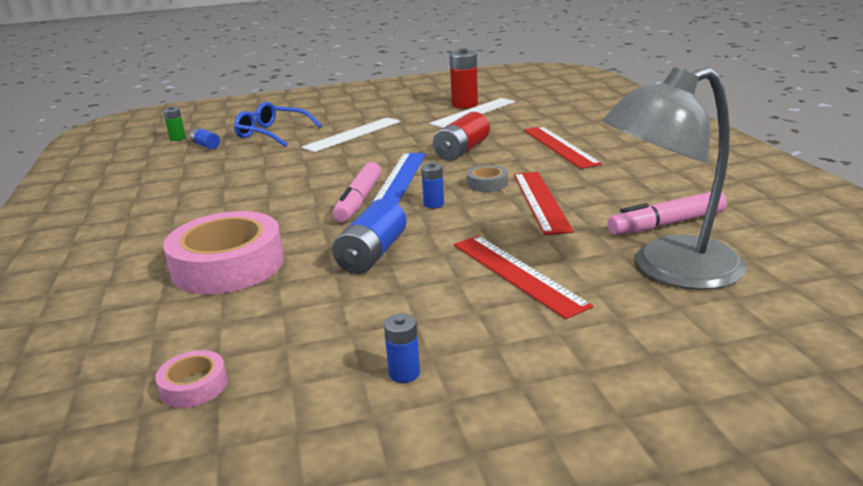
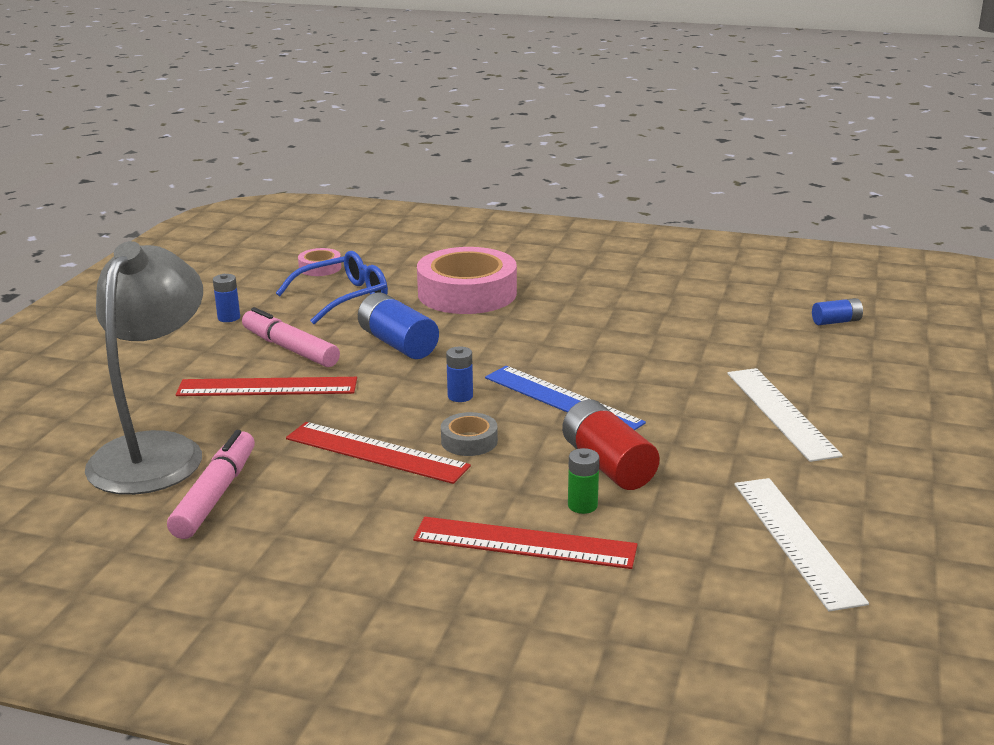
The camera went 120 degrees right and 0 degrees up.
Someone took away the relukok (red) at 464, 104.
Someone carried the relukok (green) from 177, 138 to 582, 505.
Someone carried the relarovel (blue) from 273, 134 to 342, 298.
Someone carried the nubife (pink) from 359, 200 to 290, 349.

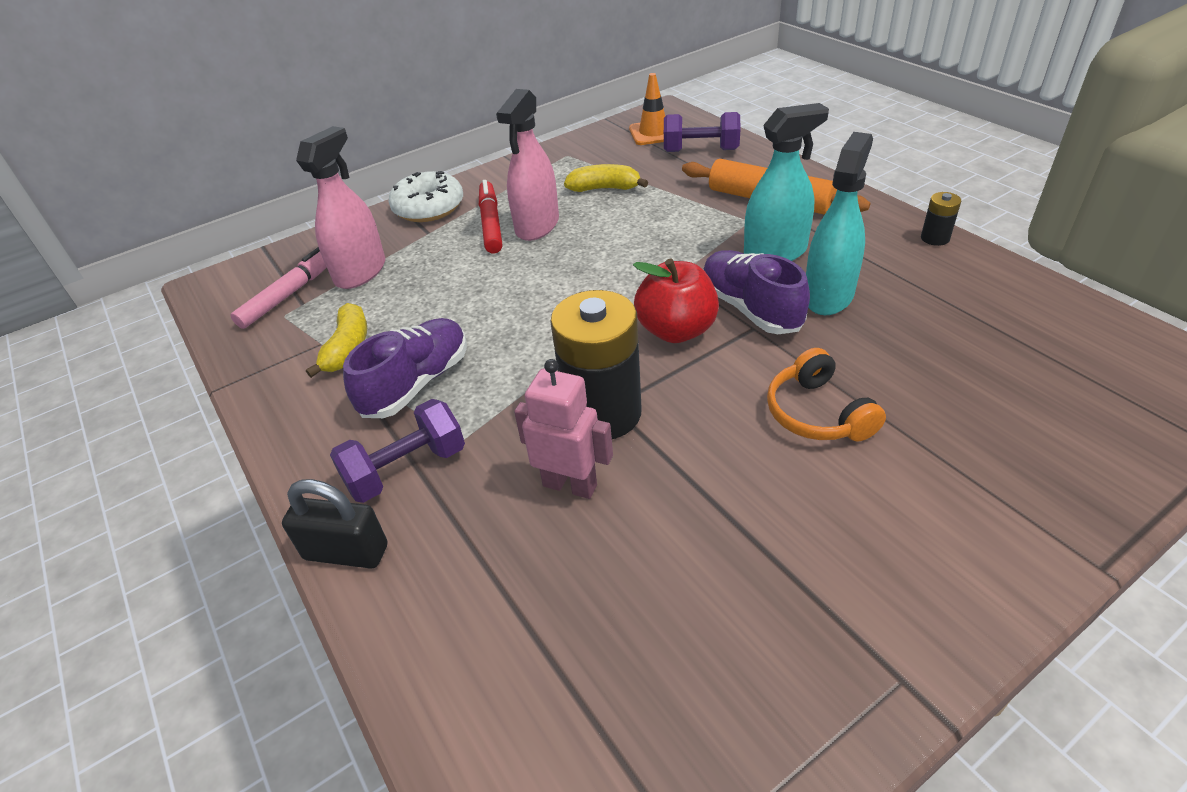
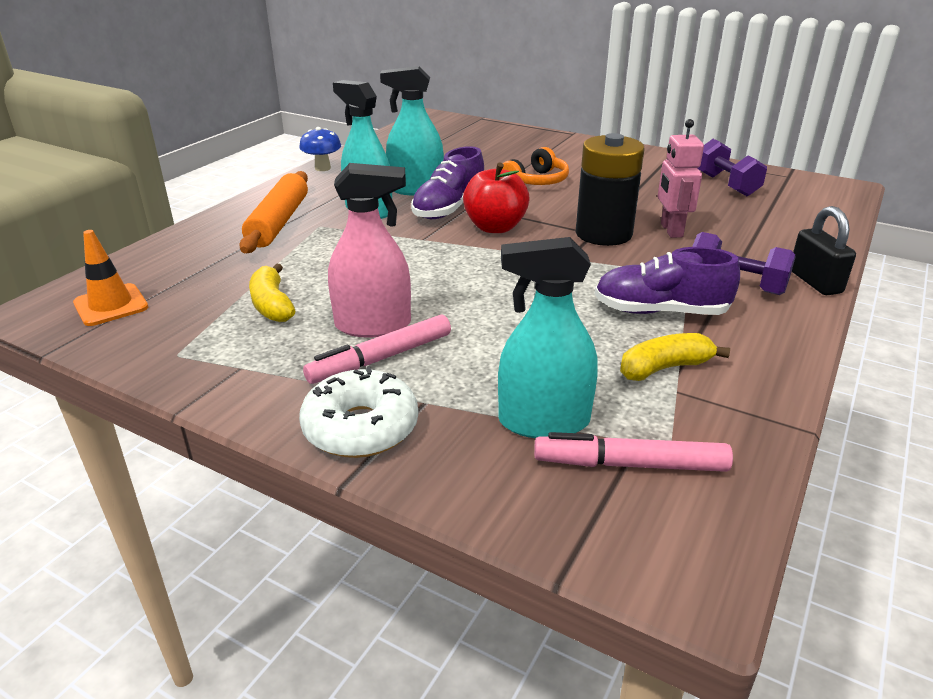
The camera went 120 degrees left and 10 degrees down.
Someone carried the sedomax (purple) from 700, 150 to 725, 185.
Someone swapped the relukok (black) at 935, 238 for the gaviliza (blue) at 322, 168.
Someone repainted the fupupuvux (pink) at 360, 272, which became the fupupuvux (turquoise) at 543, 421.
Someone repainted the nubife (red) at 491, 223, which became the nubife (pink) at 381, 359.

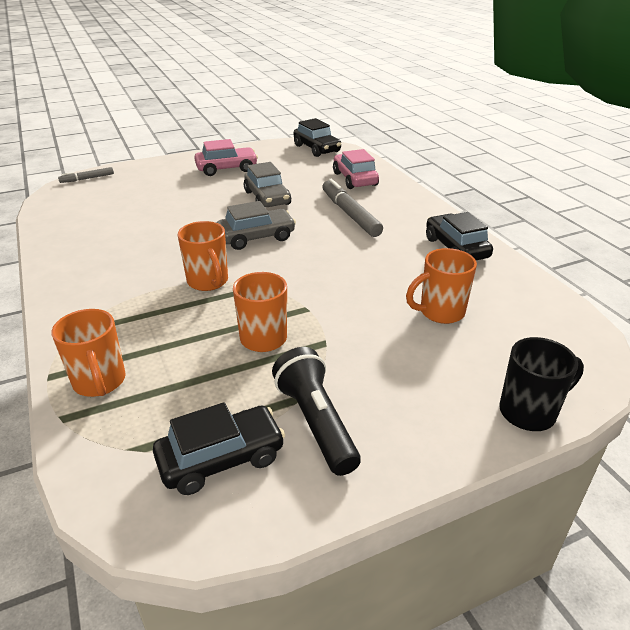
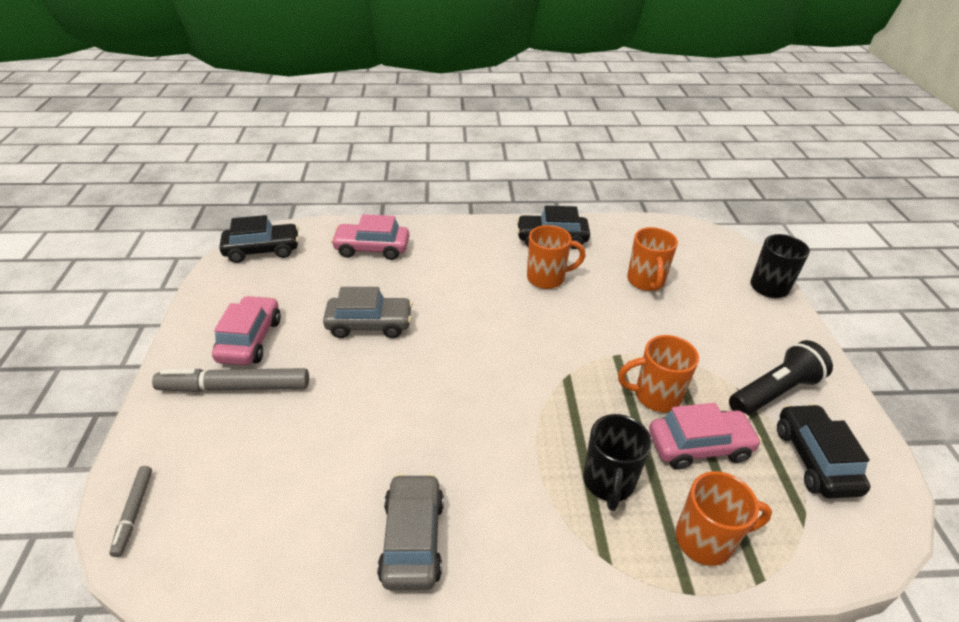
The camera went 70 degrees left and 5 degrees up.
Someone put down the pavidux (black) at 608, 482.
Someone put down the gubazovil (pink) at 699, 446.
Someone carried the pavidux (orange) from 208, 282 to 547, 278.
Someone carried the gubazovil (grey) from 256, 237 to 412, 539.
Someone carried the nubife (grey) from 350, 214 to 235, 387.
Someone rotated the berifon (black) at 315, 422 by 150 degrees clockwise.

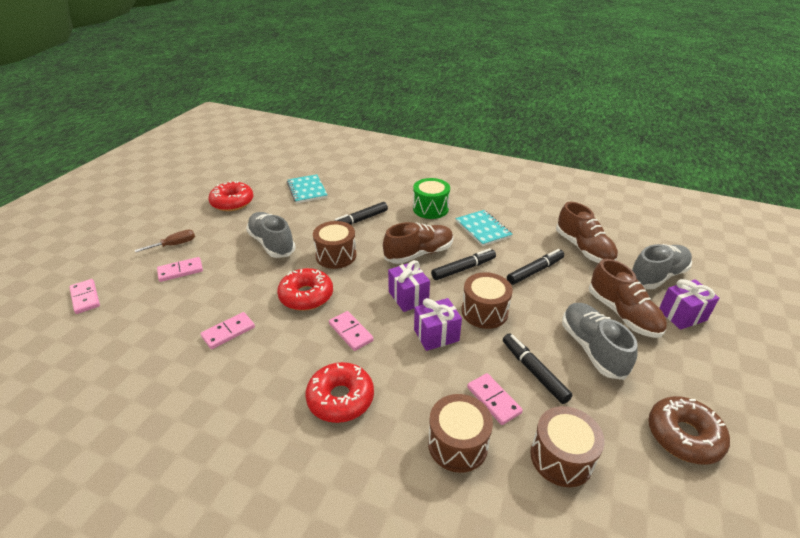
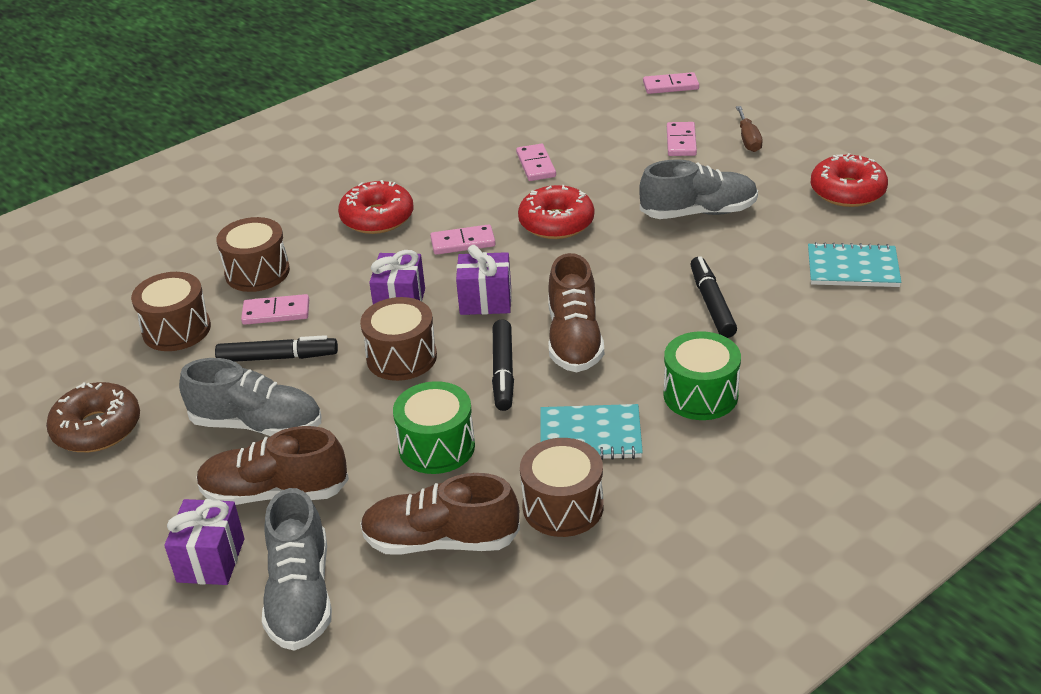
The camera went 120 degrees right and 0 degrees up.
Someone carried the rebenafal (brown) from 336, 256 to 563, 506.
Someone swapped the nubife (black) at 535, 271 for the rebenafal (green) at 437, 446.

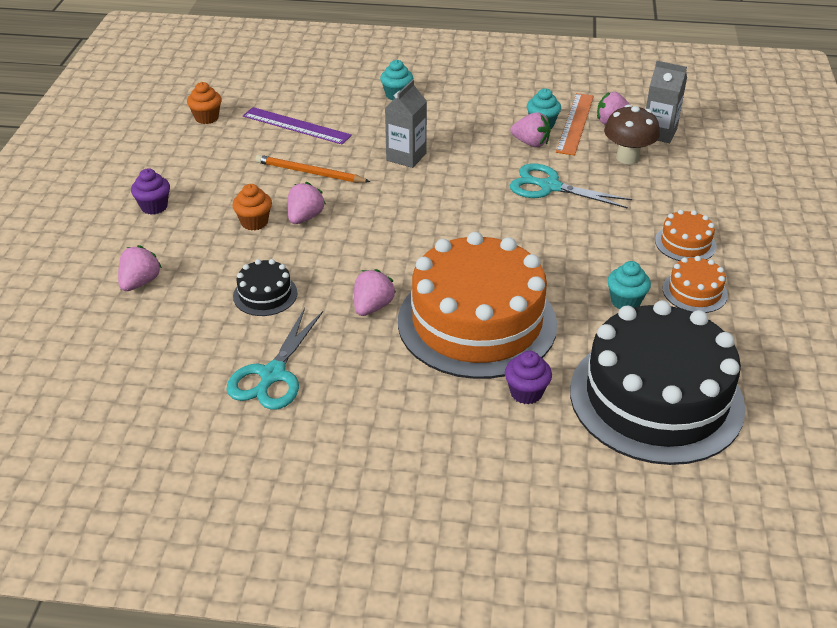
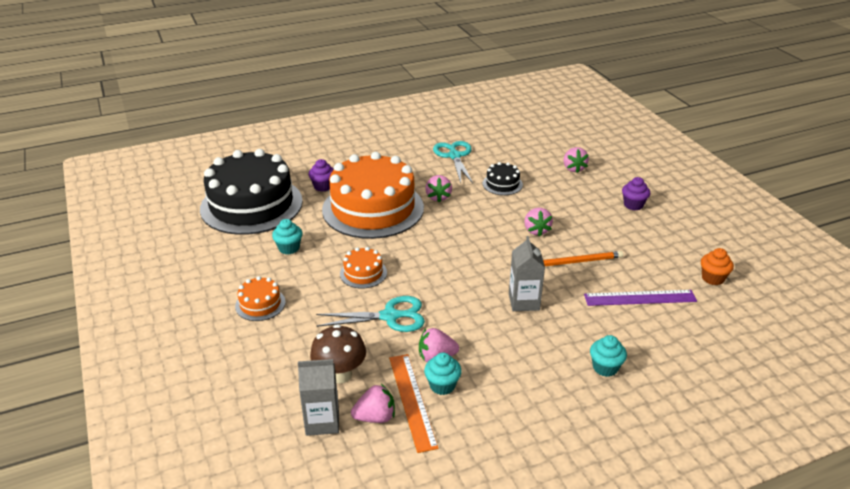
The camera went 150 degrees right and 5 degrees down.
Someone took away the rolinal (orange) at 254, 222.
Someone carried the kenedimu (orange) from 694, 292 to 363, 273.

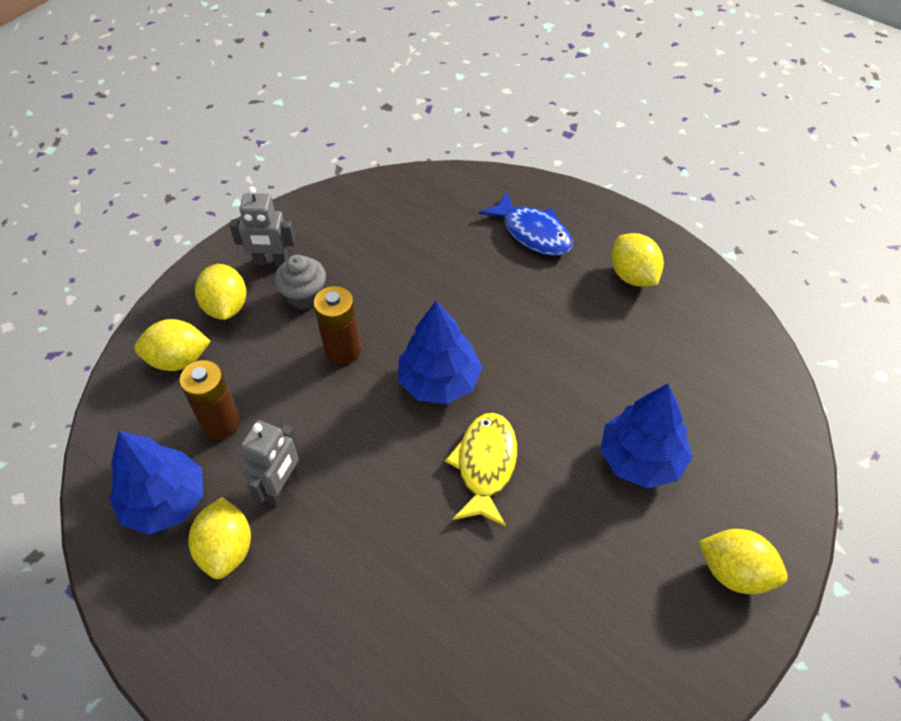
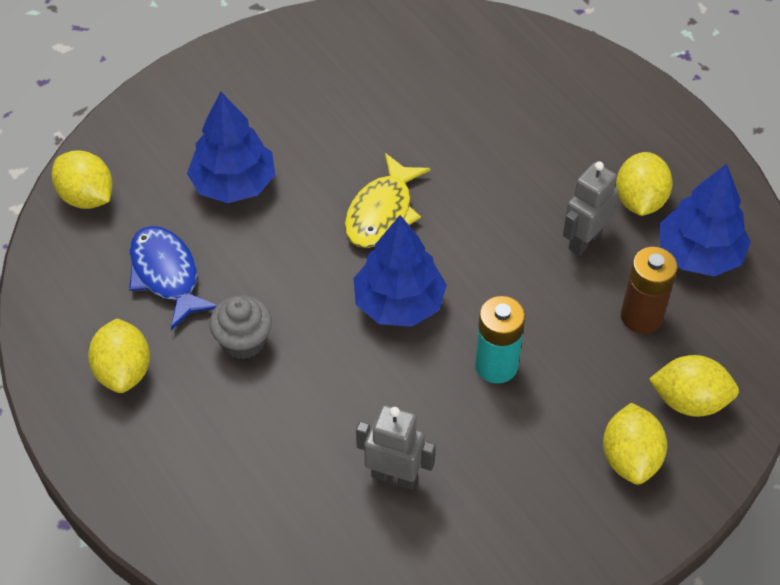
The camera went 165 degrees left and 0 degrees up.
Someone carried the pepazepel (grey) from 271, 262 to 394, 476.
Someone carried the rolinal (grey) from 304, 295 to 243, 341.
Someone carried the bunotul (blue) from 533, 233 to 166, 275.
Someone carried the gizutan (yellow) from 735, 572 to 87, 197.
Someone repainted the relukok (brown) at 343, 349, which became the relukok (turquoise) at 496, 365.

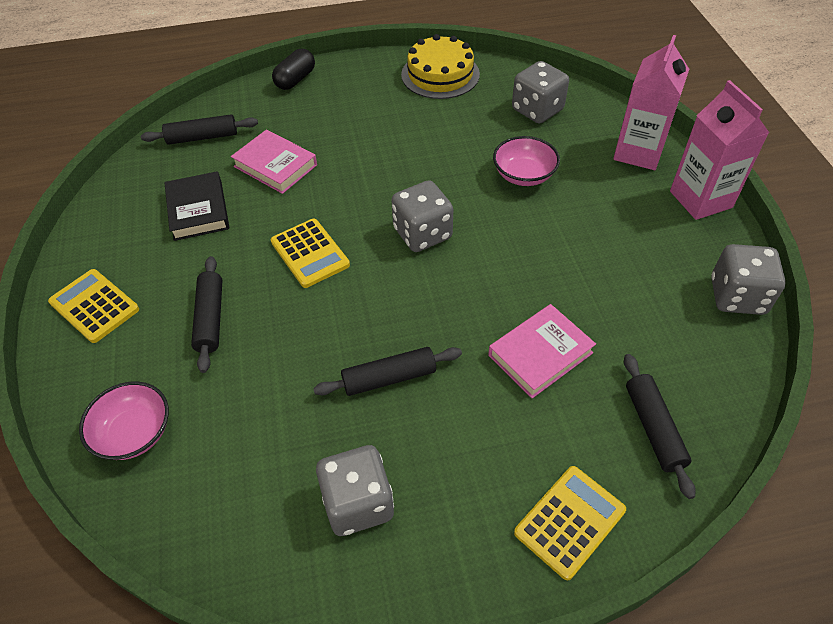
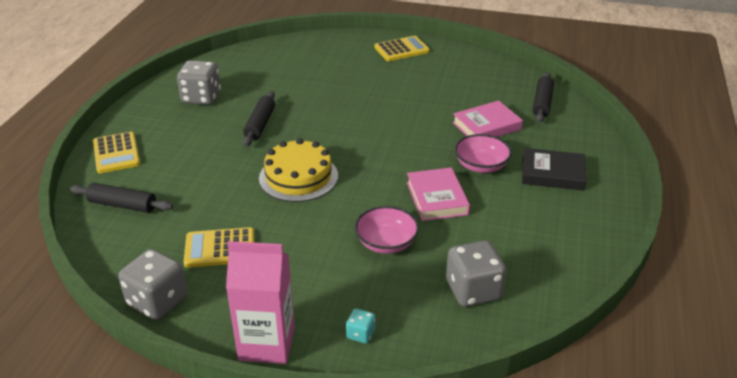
The camera went 115 degrees right and 15 degrees down.
Someone took away the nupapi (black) at 210, 318.
Someone took away the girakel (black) at 295, 80.
Someone took away the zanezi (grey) at 422, 234.
Someone carried the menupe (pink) from 134, 433 to 481, 166.
Someone carried the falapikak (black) from 198, 210 to 552, 173.
Someone carried the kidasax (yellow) from 310, 253 to 220, 248.
Someone carried the kenedimu (yellow) from 440, 74 to 298, 177.
Someone carried the falapikak (pink) from 540, 354 to 436, 198.
Someone swapped the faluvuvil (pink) at 638, 152 for the zanezi (turquoise) at 360, 334.

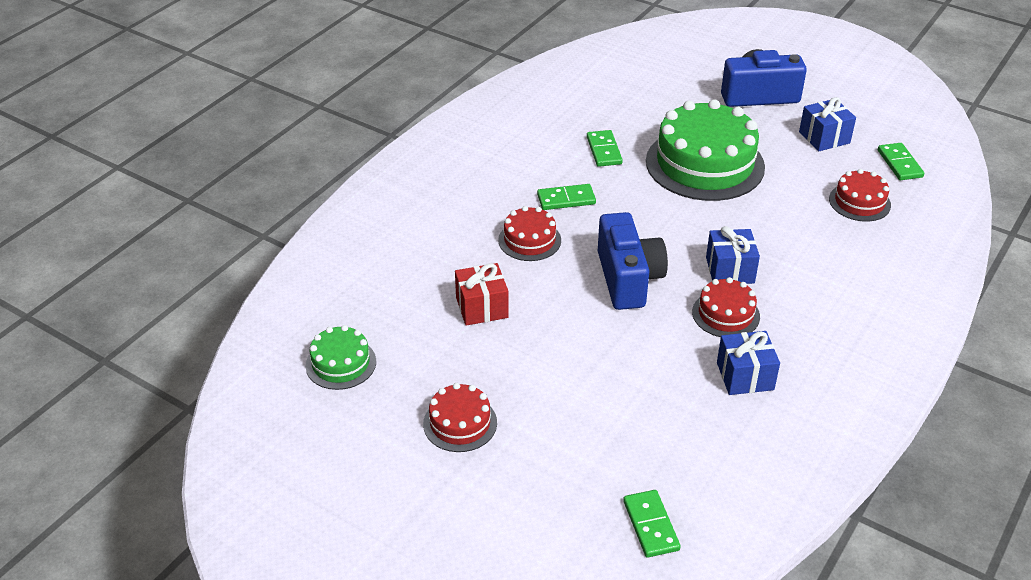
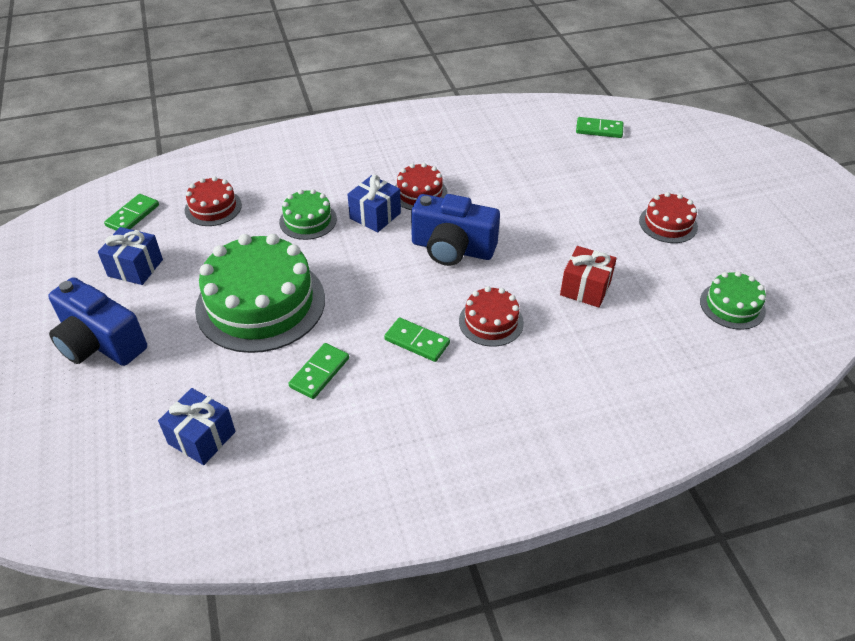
The camera went 140 degrees left and 5 degrees up.
Someone put down the kenedimu (green) at 308, 220.
Someone carried the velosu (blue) from 745, 376 to 202, 437.
Someone rotated the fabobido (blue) at 628, 279 by 105 degrees counterclockwise.
Someone rotated the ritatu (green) at 650, 525 by 75 degrees clockwise.

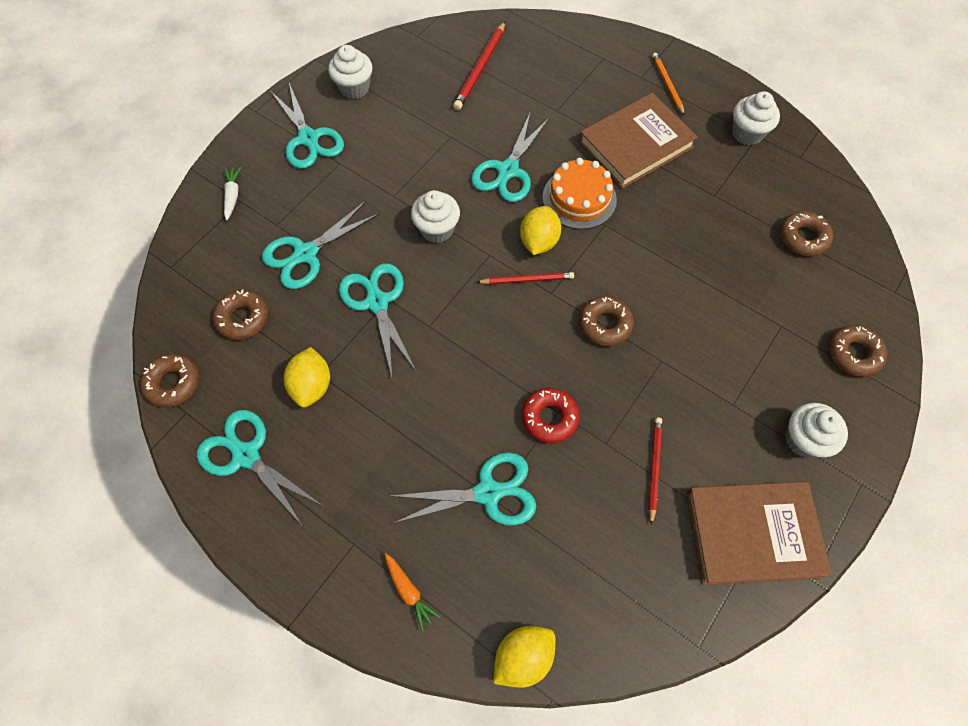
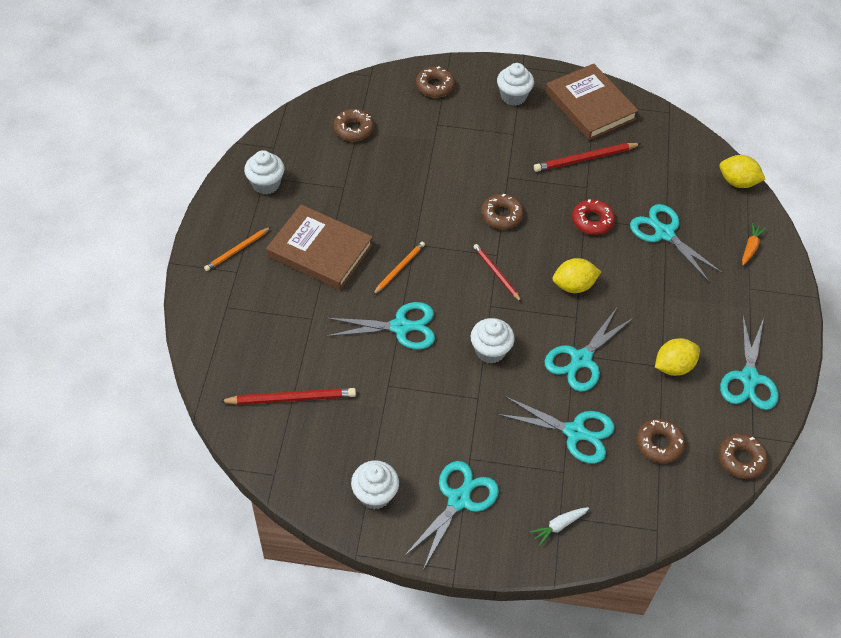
The camera went 120 degrees left and 10 degrees down.
Someone carried the gizutan (yellow) from 539, 241 to 573, 286.
Someone swapped the kenedimu (orange) at 579, 198 for the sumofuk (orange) at 399, 269.
Someone scaled the sumofuk (red) at 654, 468 by 1.52.

